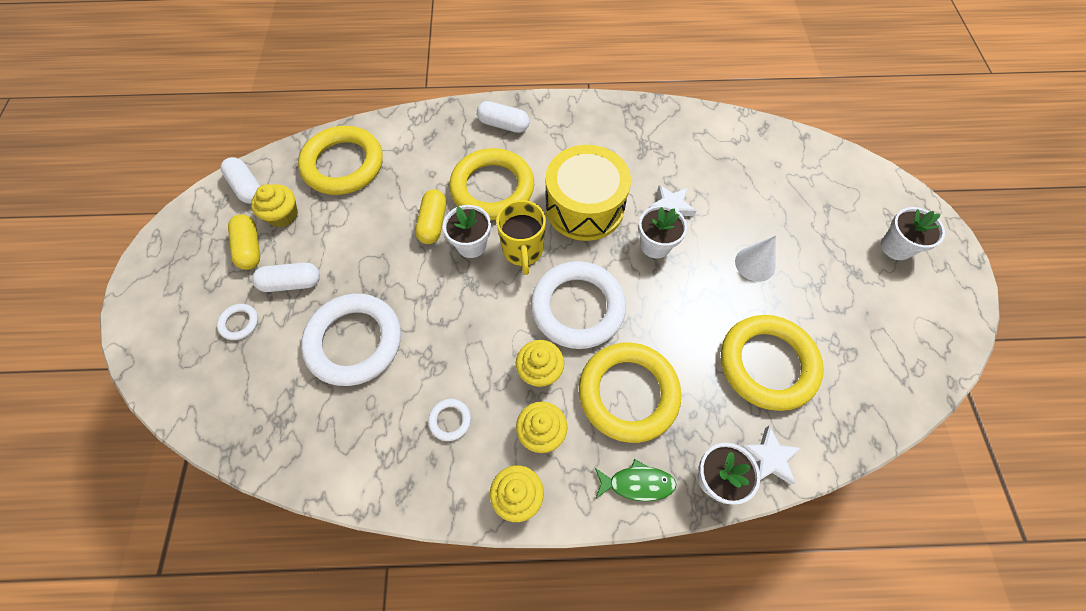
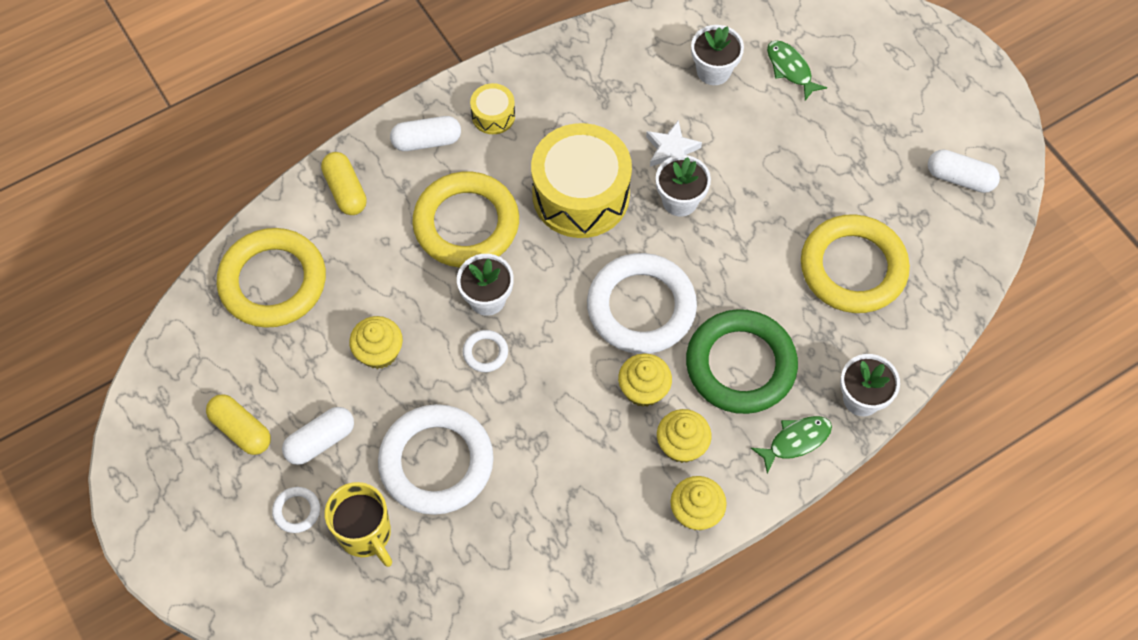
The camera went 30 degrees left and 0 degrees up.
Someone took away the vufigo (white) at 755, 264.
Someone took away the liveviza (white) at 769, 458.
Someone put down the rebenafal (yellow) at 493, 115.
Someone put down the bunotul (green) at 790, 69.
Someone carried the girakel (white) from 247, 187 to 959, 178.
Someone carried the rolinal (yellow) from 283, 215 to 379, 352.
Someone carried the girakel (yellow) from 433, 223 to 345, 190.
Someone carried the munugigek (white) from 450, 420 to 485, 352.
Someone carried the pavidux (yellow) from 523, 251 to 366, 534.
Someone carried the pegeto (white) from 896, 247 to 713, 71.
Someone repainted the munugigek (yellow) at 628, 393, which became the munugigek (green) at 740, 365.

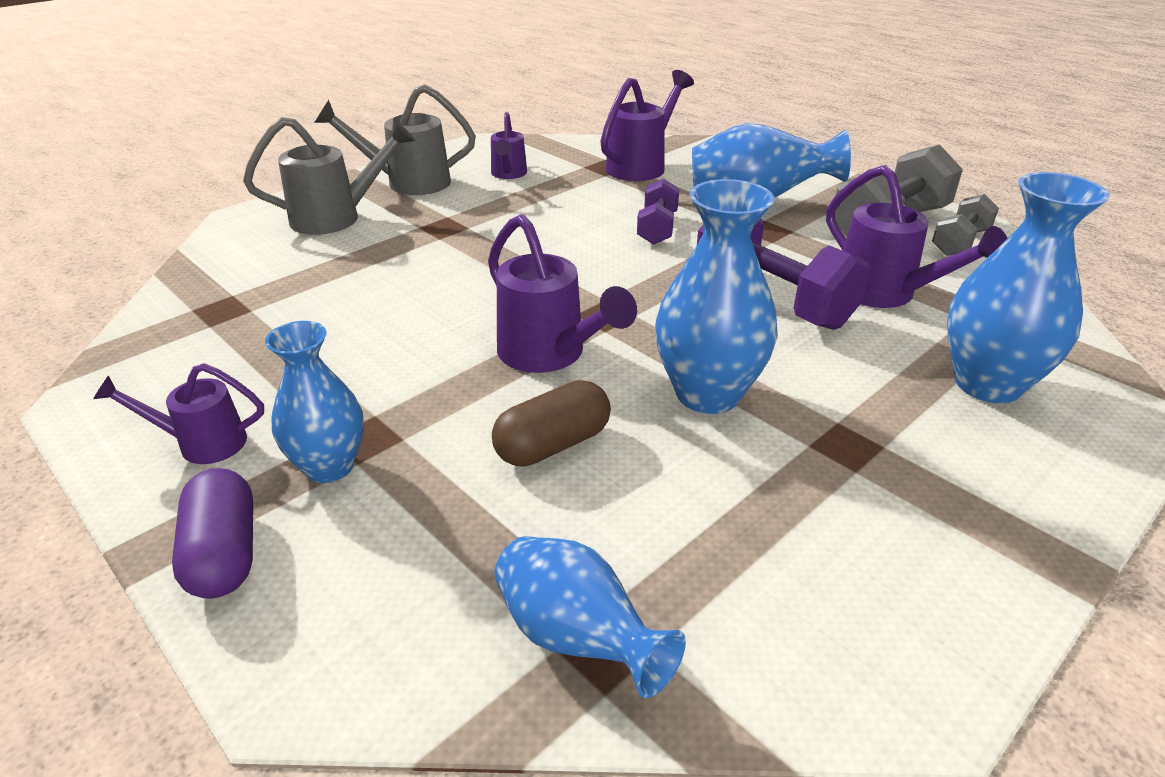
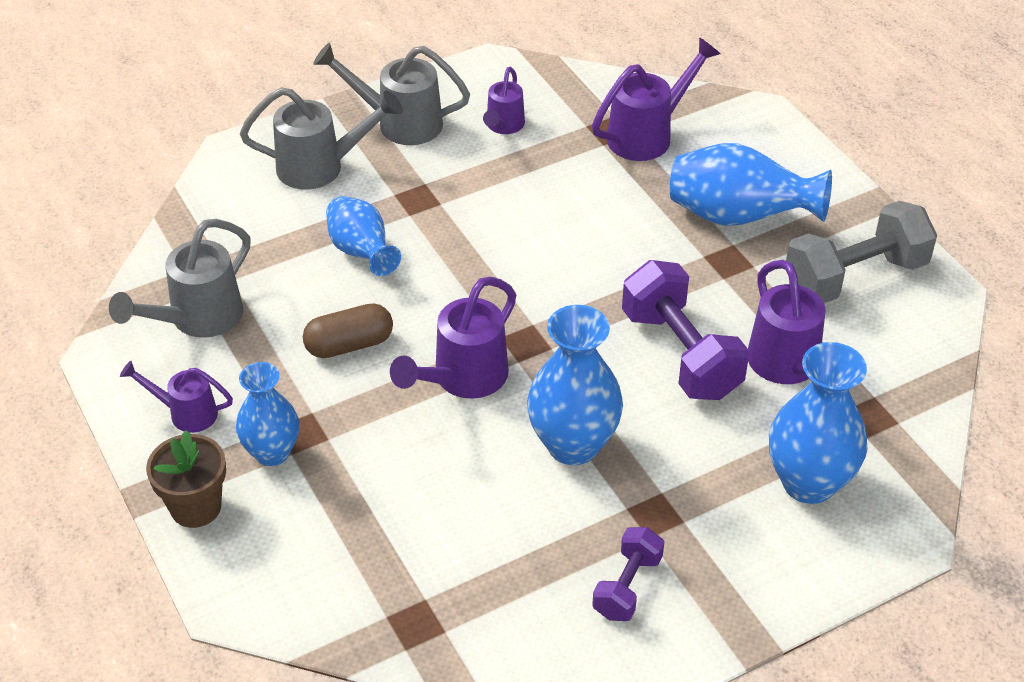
The camera went 15 degrees right and 10 degrees up.
Someone took away the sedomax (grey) at 959, 242.
Someone put down the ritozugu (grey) at 197, 319.
Someone carried the girakel (brown) from 553, 445 to 349, 345.
Someone carried the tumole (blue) from 577, 638 to 362, 252.
Someone carried the sedomax (purple) from 657, 228 to 627, 586.
Someone swapped the girakel (purple) at 224, 554 for the pegeto (brown) at 196, 507.
Someone rotated the ritozugu (purple) at 549, 355 by 60 degrees clockwise.

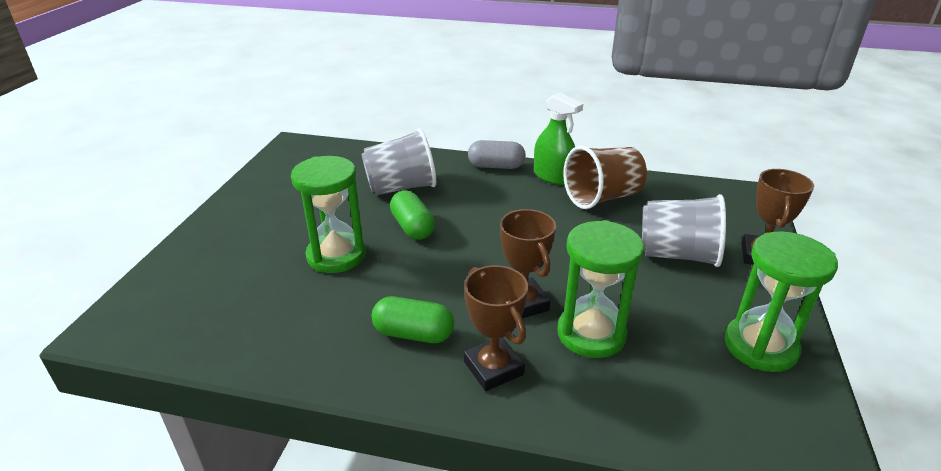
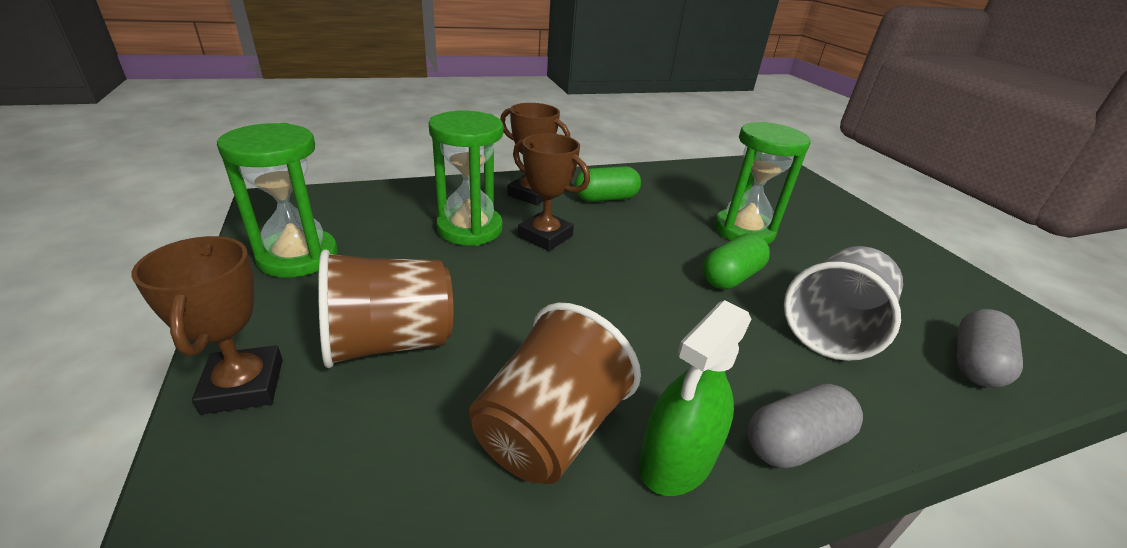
The camera went 145 degrees right and 0 degrees up.
Someone put down the girakel (grey) at 975, 363.
Someone repainted the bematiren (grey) at 677, 255, which became the bematiren (brown) at 390, 342.
Someone rotated the girakel (green) at 412, 227 by 75 degrees counterclockwise.
Someone rotated the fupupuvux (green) at 553, 176 by 60 degrees counterclockwise.

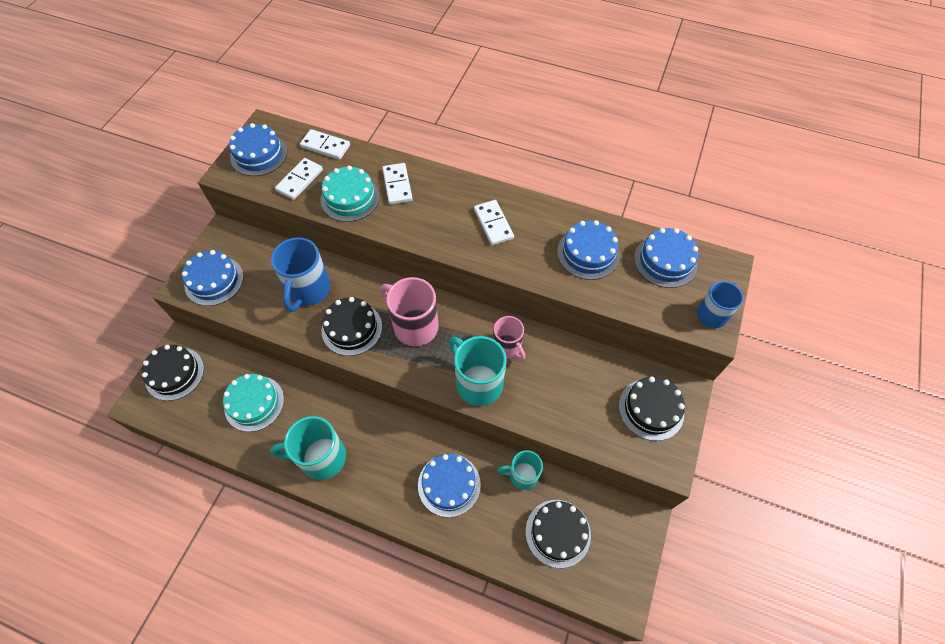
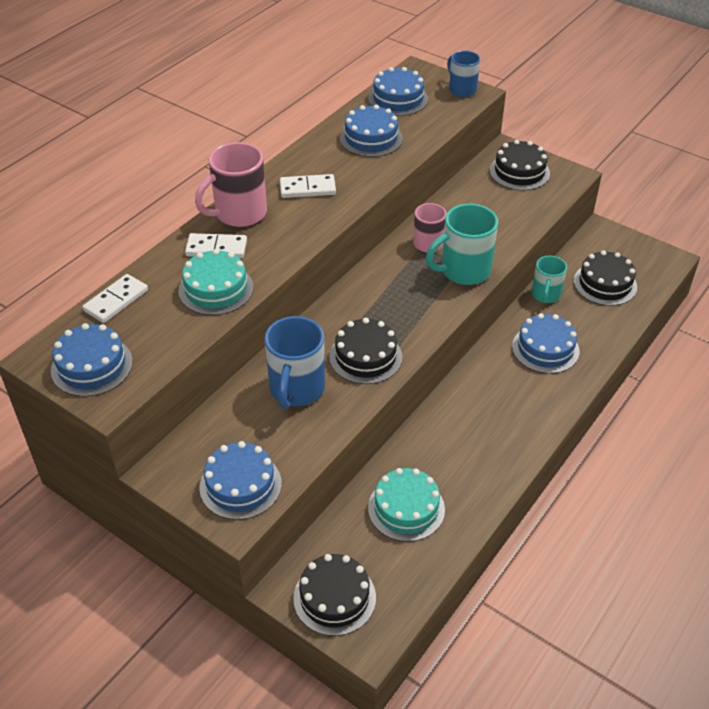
The camera went 75 degrees left and 15 degrees down.
Someone took away the pavidux (turquoise) at 321, 458.
Someone took away the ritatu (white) at 300, 180.
Someone carried the pavidux (pink) from 414, 326 to 239, 213.
Someone rotated the pavidux (blue) at 308, 290 by 75 degrees clockwise.

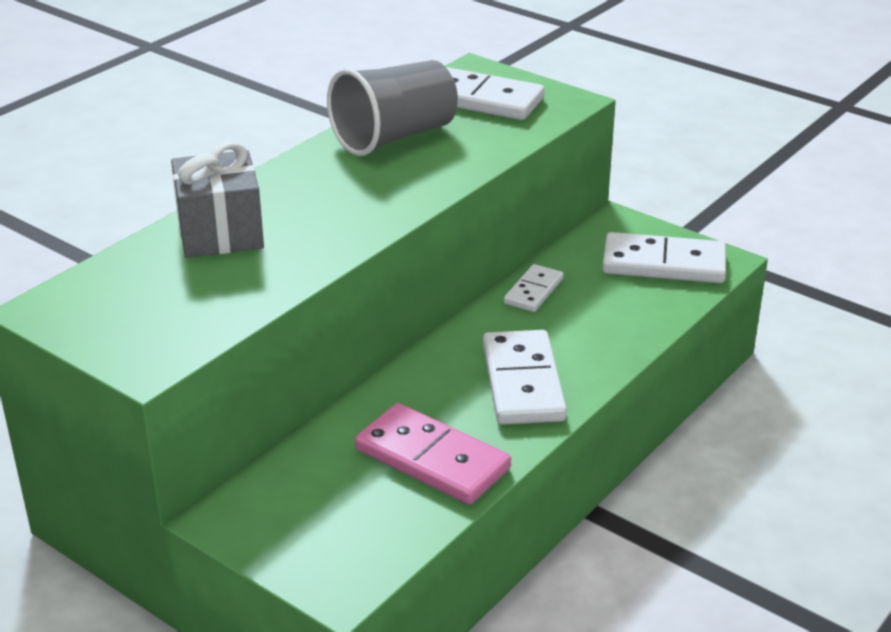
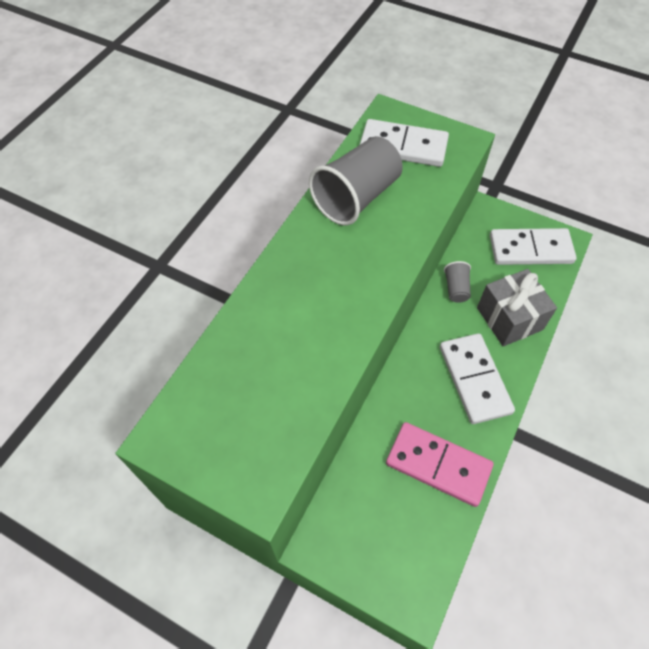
The camera went 10 degrees left and 25 degrees up.
Someone carried the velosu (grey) from 220, 233 to 509, 318.
Someone swapped the ritatu (white) at 533, 291 for the bematiren (grey) at 456, 288.

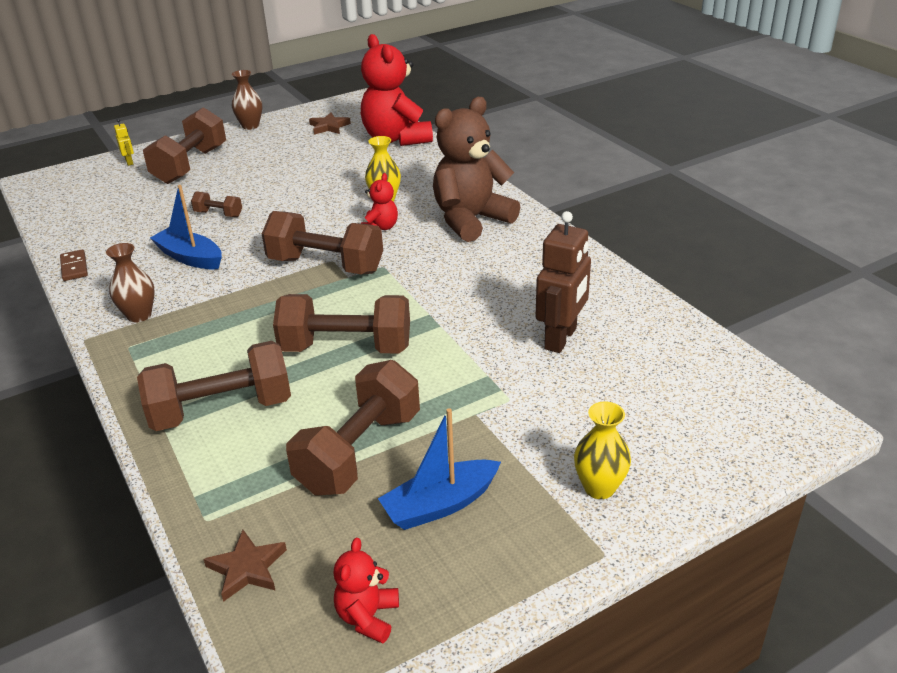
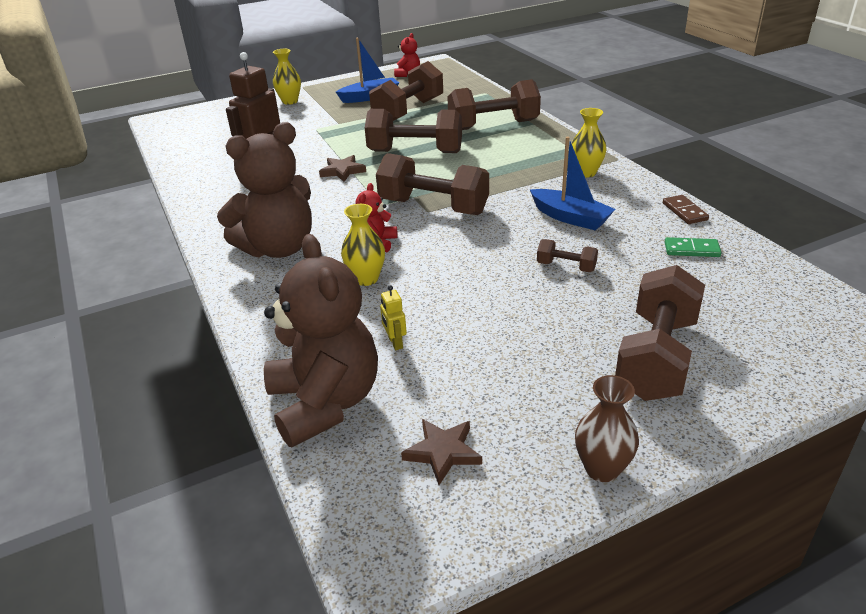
The camera went 175 degrees left and 0 degrees up.
Someone put down the ritatu (green) at 691, 250.
Someone carried the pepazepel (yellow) from 129, 162 to 395, 343.
Someone carried the liveviza (brown) from 247, 568 to 342, 171.
Someone repainted the tumole (brown) at 139, 315, which became the tumole (yellow) at 586, 173.
Someone repainted the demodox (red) at 396, 139, which became the demodox (brown) at 325, 403.

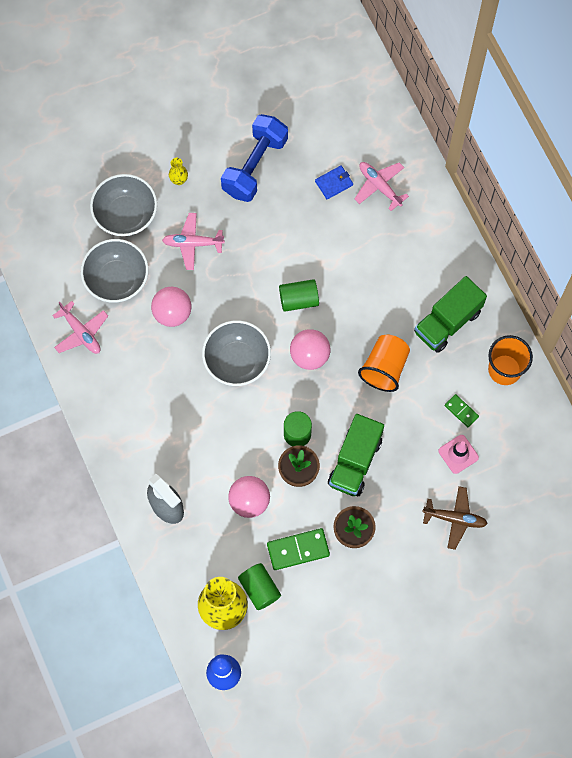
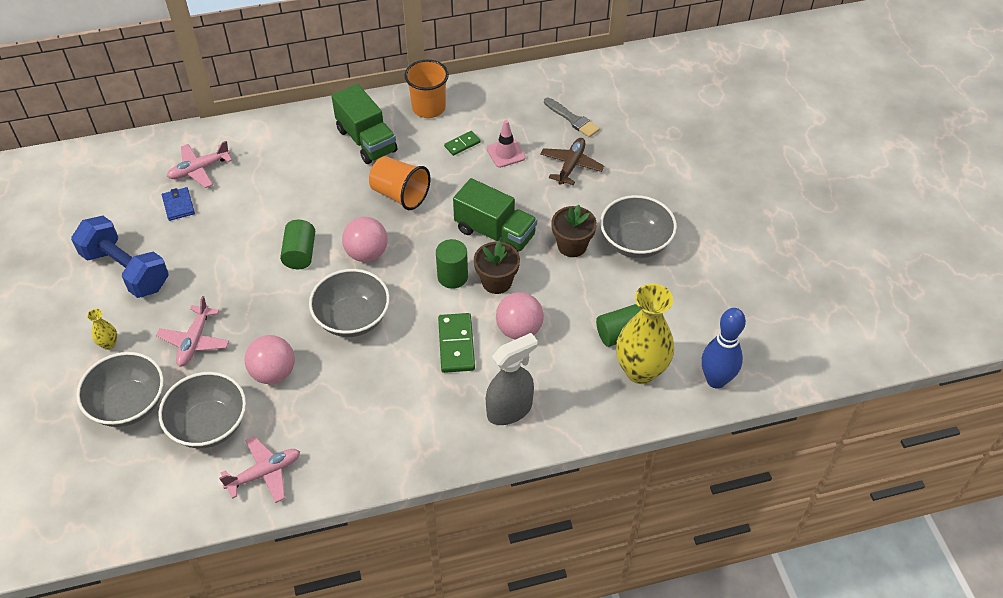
The camera went 80 degrees left and 20 degrees down.
Someone put down the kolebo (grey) at 572, 119.
Someone put down the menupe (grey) at 635, 242.
Someone carried the ritatu (green) from 298, 549 to 456, 344.

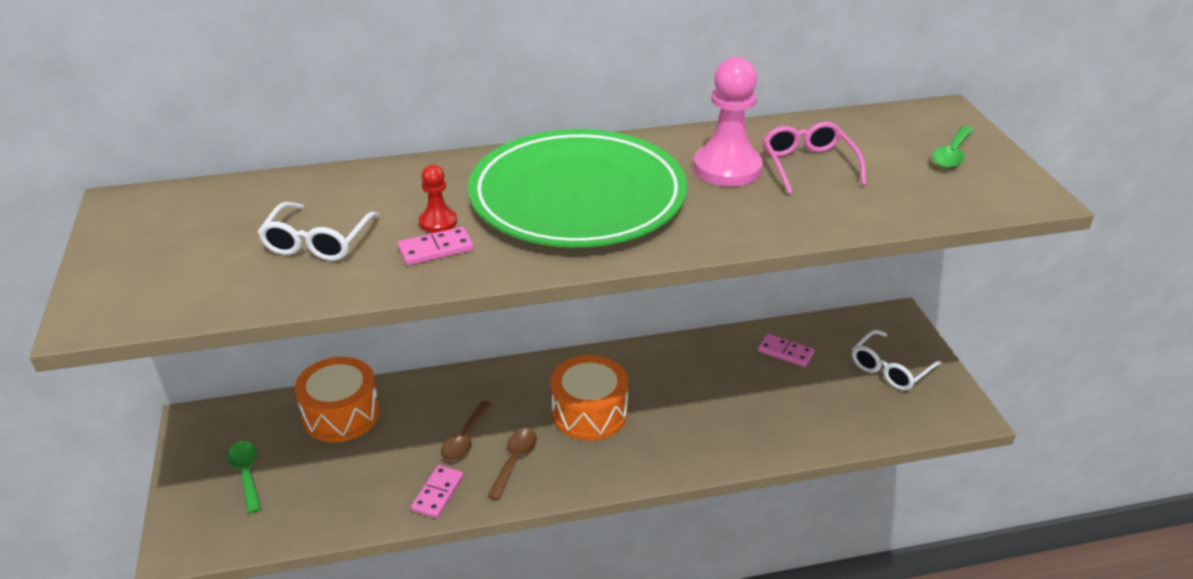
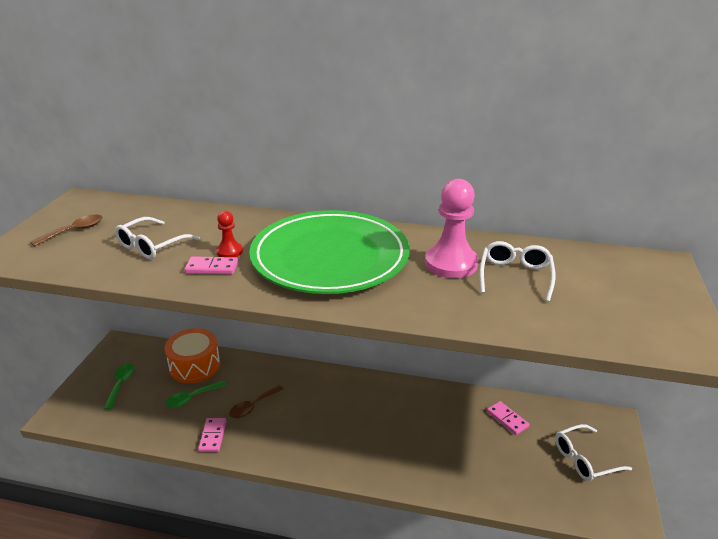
The camera went 25 degrees right and 5 degrees down.
Someone took away the rebenafal (orange) at 589, 413.
Someone carried the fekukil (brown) from 514, 461 to 74, 231.
Someone carried the fekukil (green) from 951, 154 to 192, 398.
Someone repainted the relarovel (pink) at 808, 165, which became the relarovel (white) at 515, 276.
Someone rotated the ritatu (pink) at 438, 493 by 45 degrees counterclockwise.

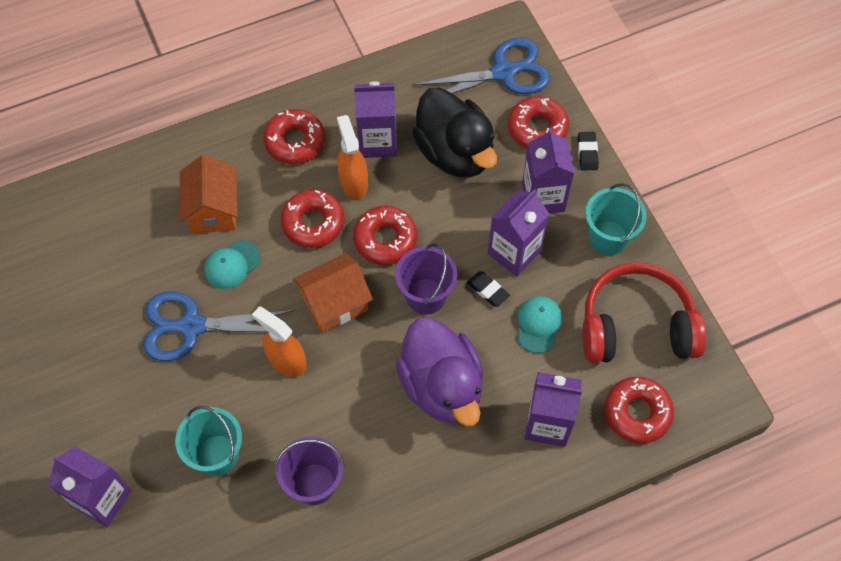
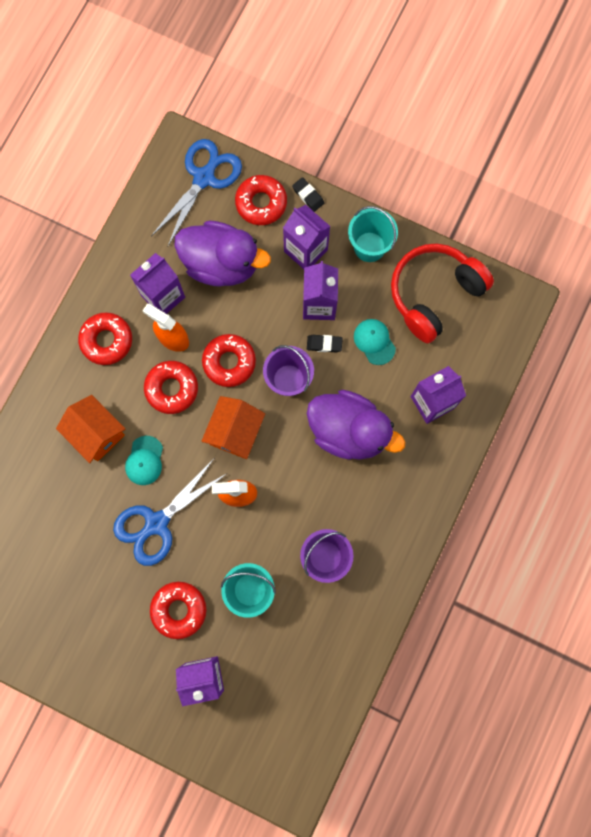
The camera went 40 degrees left and 15 degrees up.
Someone carried the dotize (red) from 637, 413 to 179, 610.
Someone repainted the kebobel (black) at 455, 152, which became the kebobel (purple) at 221, 264.

